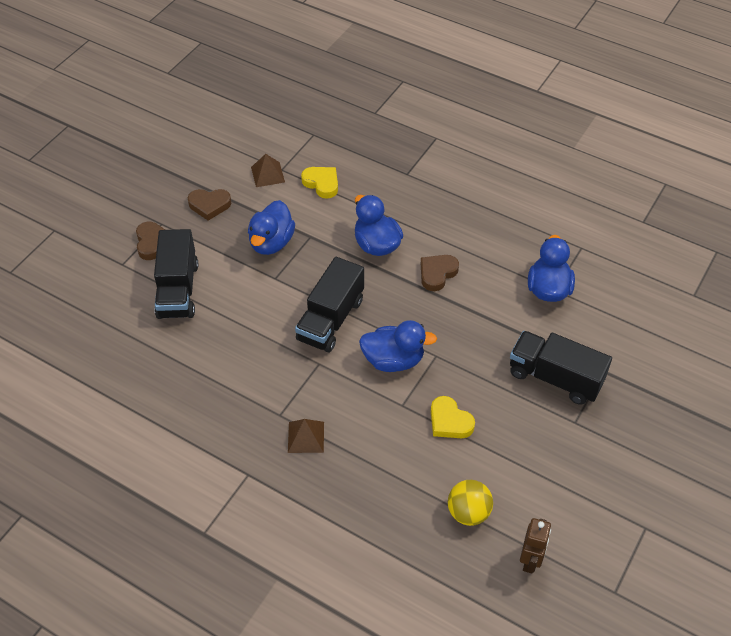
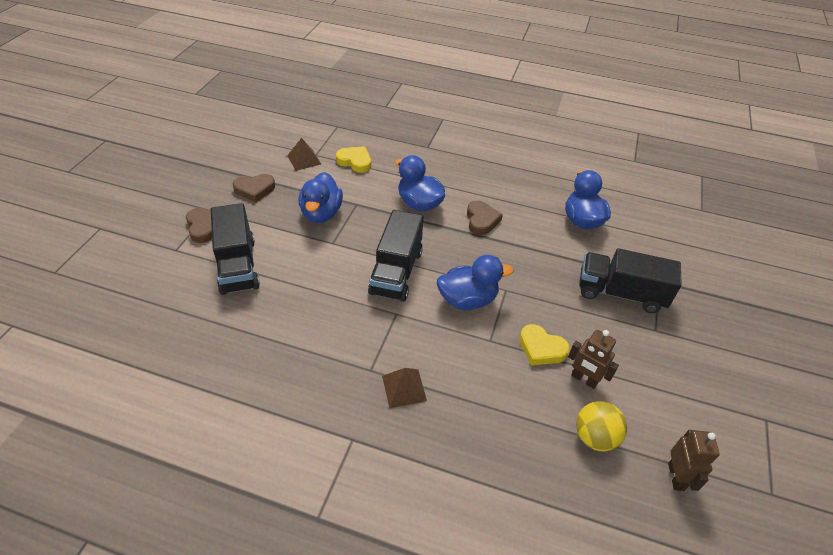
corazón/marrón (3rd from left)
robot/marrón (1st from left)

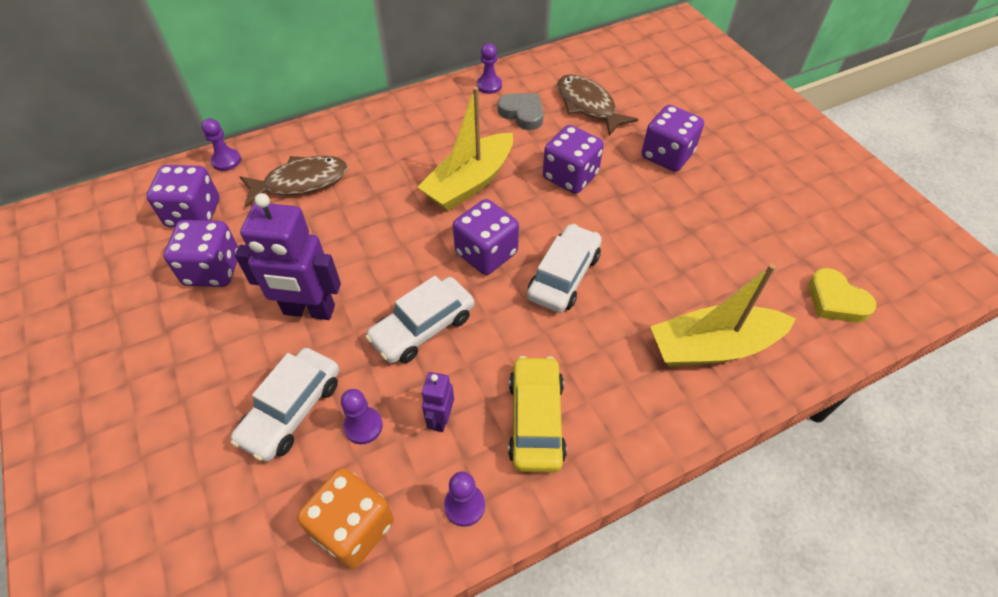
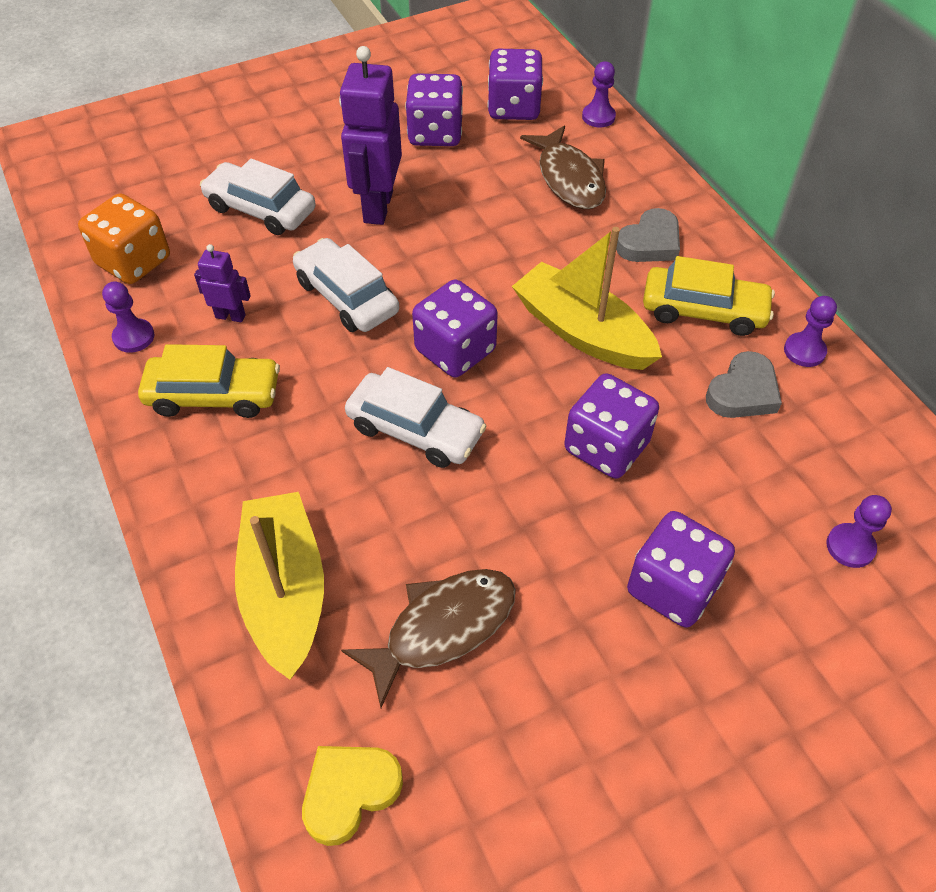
peón/morado (4th from left)
pez/marrón (1st from left)
corazón/gris (1st from left)
coche/amarillo (2nd from left)

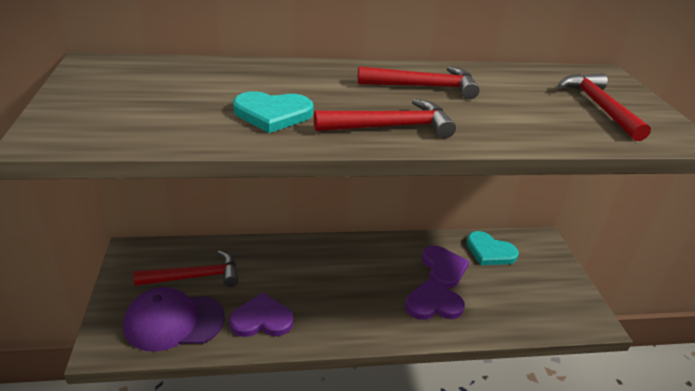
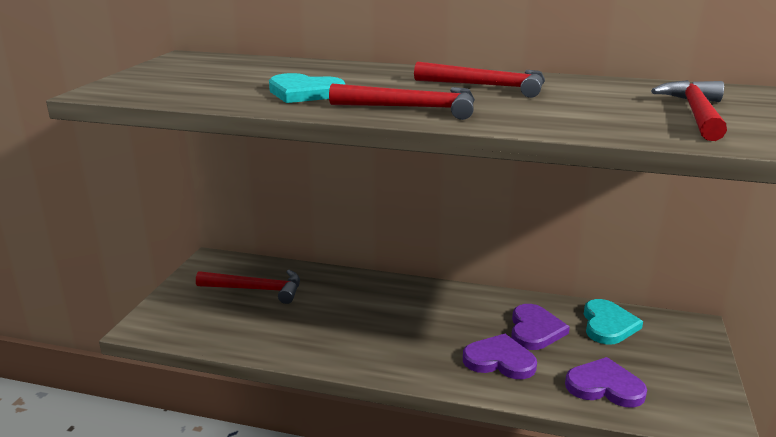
gorra/morado
corazón/morado (3rd from left)
corazón/turquesa (2nd from left)

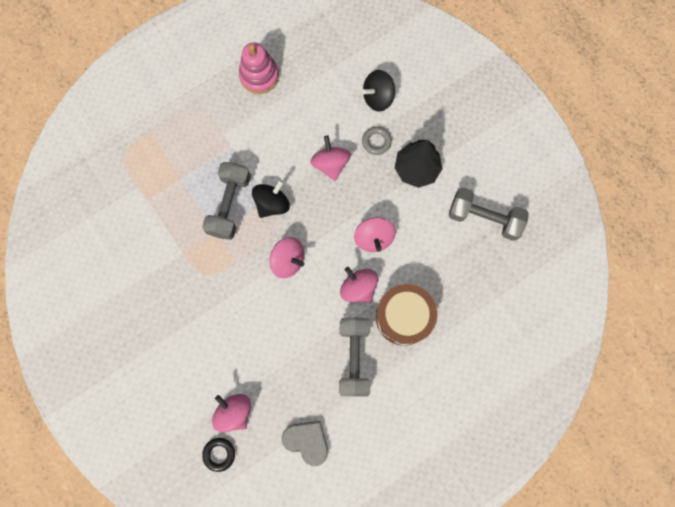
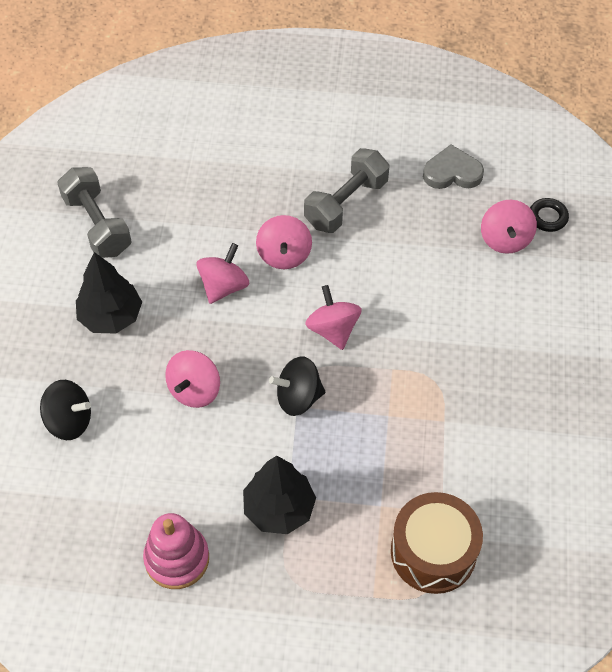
mancuerna/gris (1st from left in the first image)
corazón/gris
anillo/gris
tambor/marrón
árbol/negro (2nd from left)

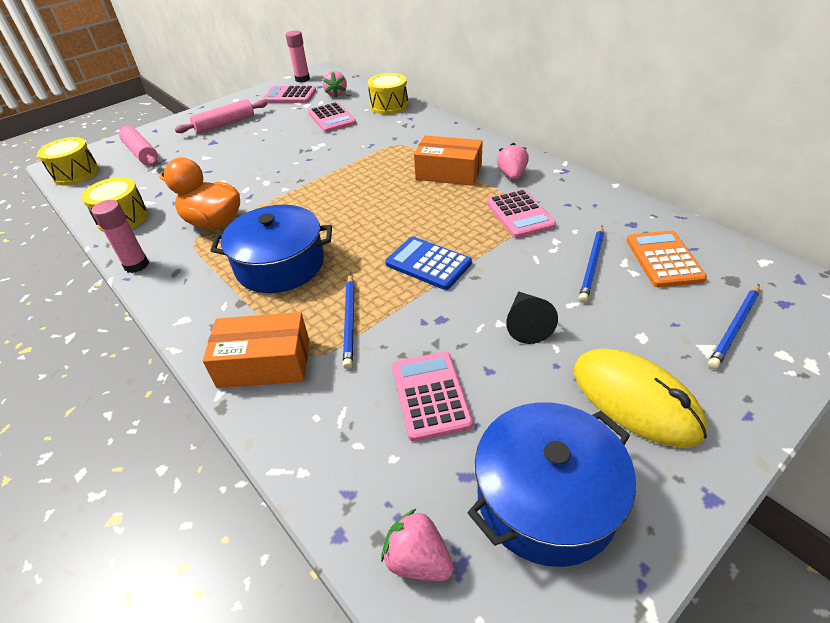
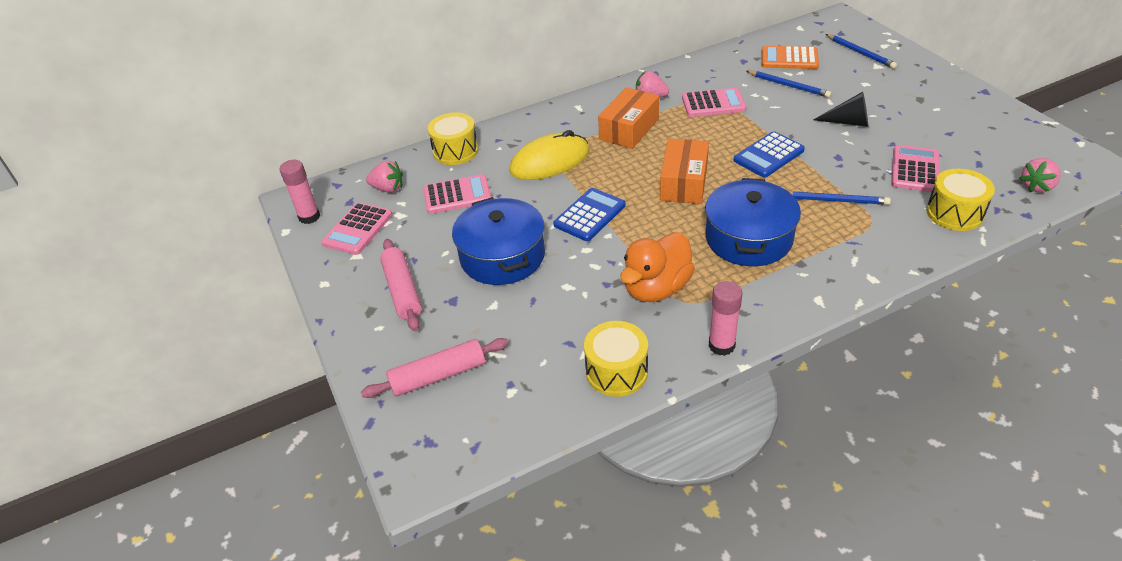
tambor/amarillo (3rd from left)
caja/naranja (2nd from left)
calculadora/rosa (4th from left)
olla/azul (1st from left)
ratón/amarillo
calculadora/azul (1st from left)

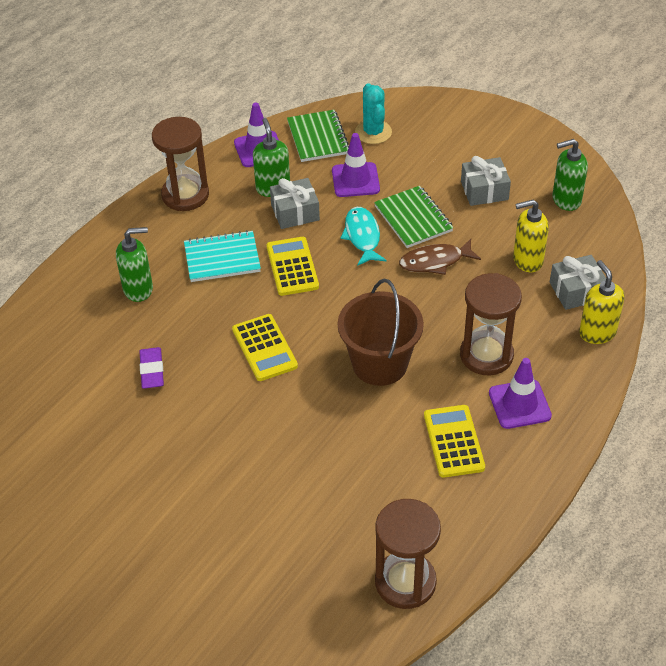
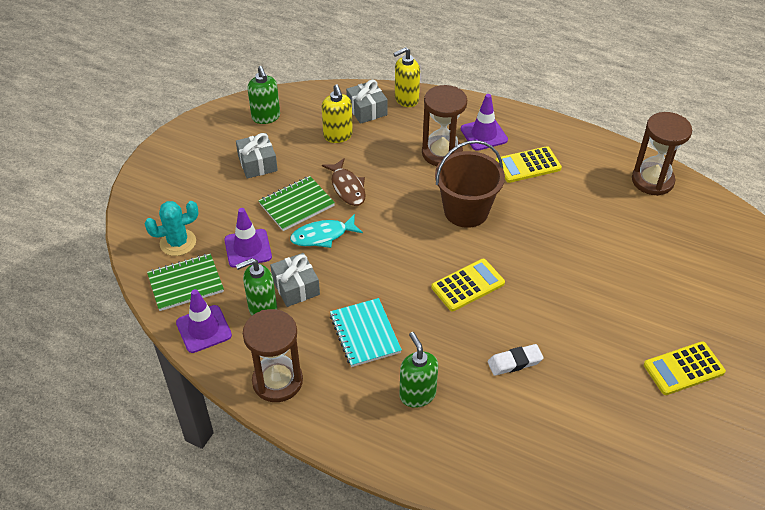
goma de borrar/blanco
calculadora/amarillo (3rd from left)

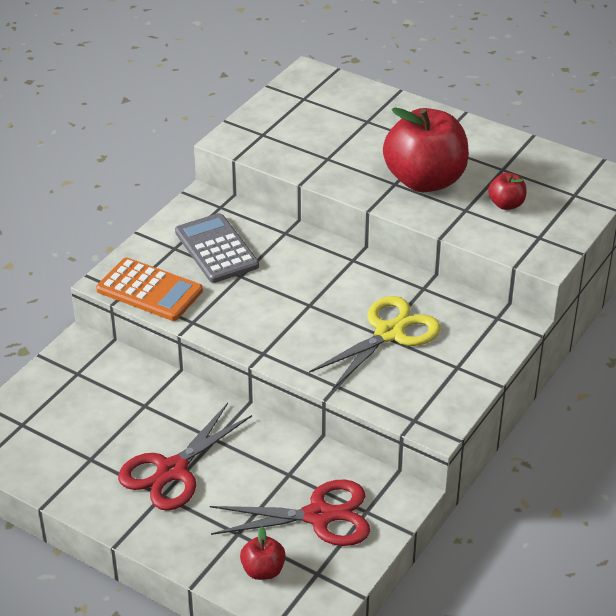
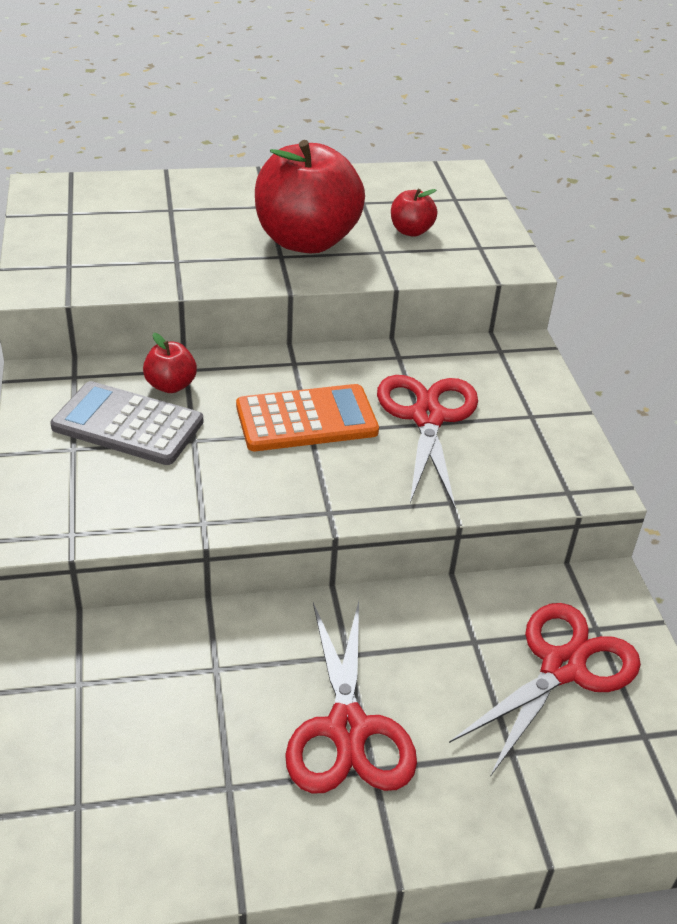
calculadora/naranja
manzana/rojo (1st from left)
tijeras/rojo (2nd from left)

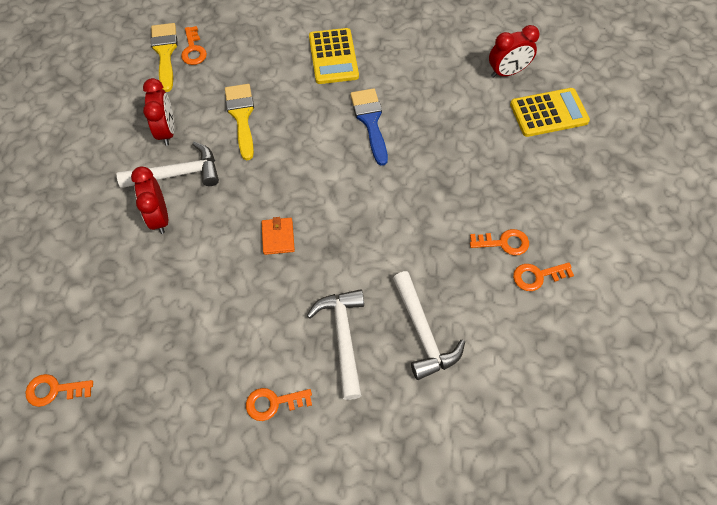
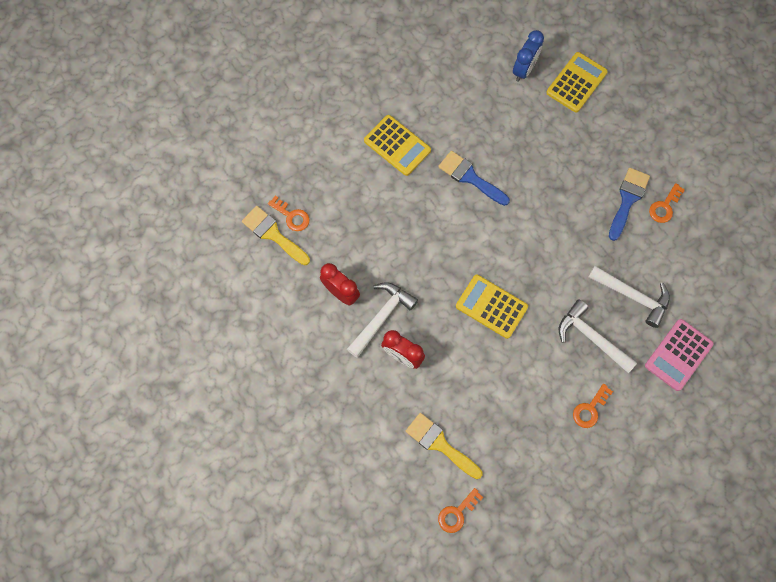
pincel/amarillo (2nd from left)
calculadora/amarillo (2nd from left)
pincel/azul (2nd from left)
despertador/azul
calculadora/rosa

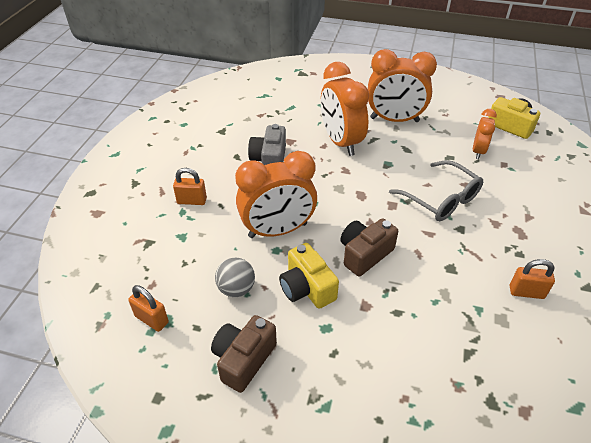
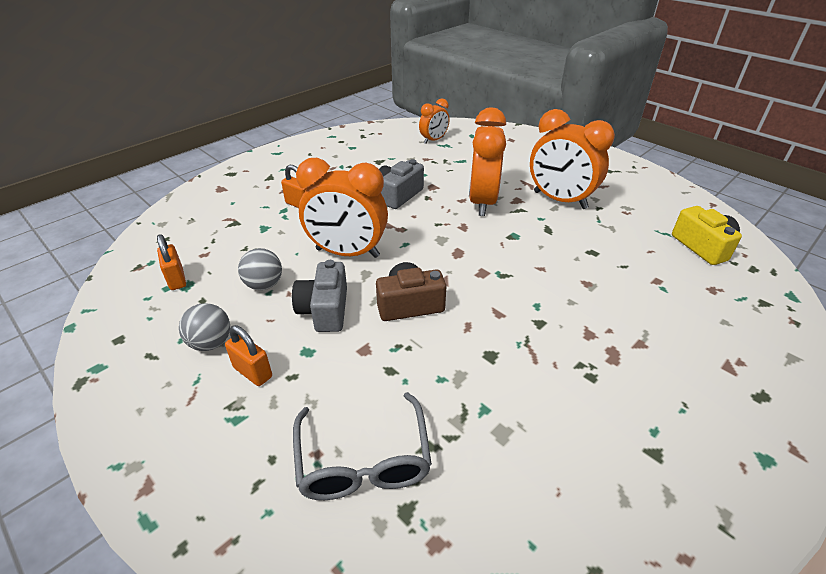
pelota/gris (1st from left)
cámara/gris (1st from left)
gafas/gris
despertador/naranja (2nd from left)
candado/naranja (2nd from left)

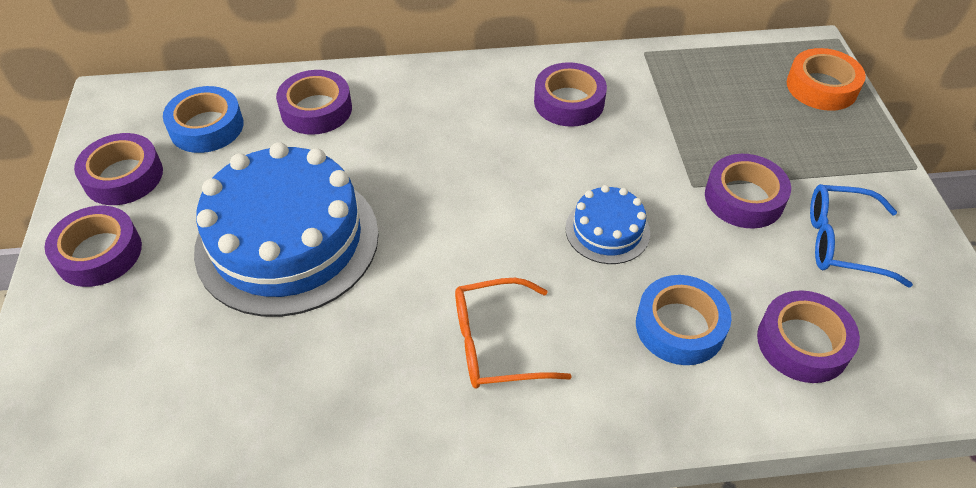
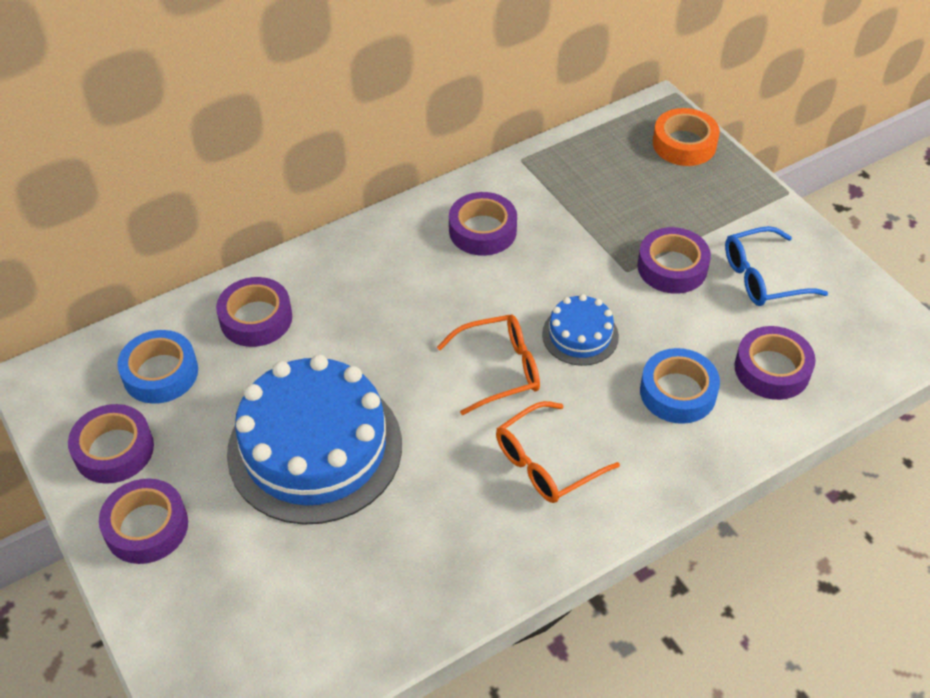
gafas/naranja (1st from left)

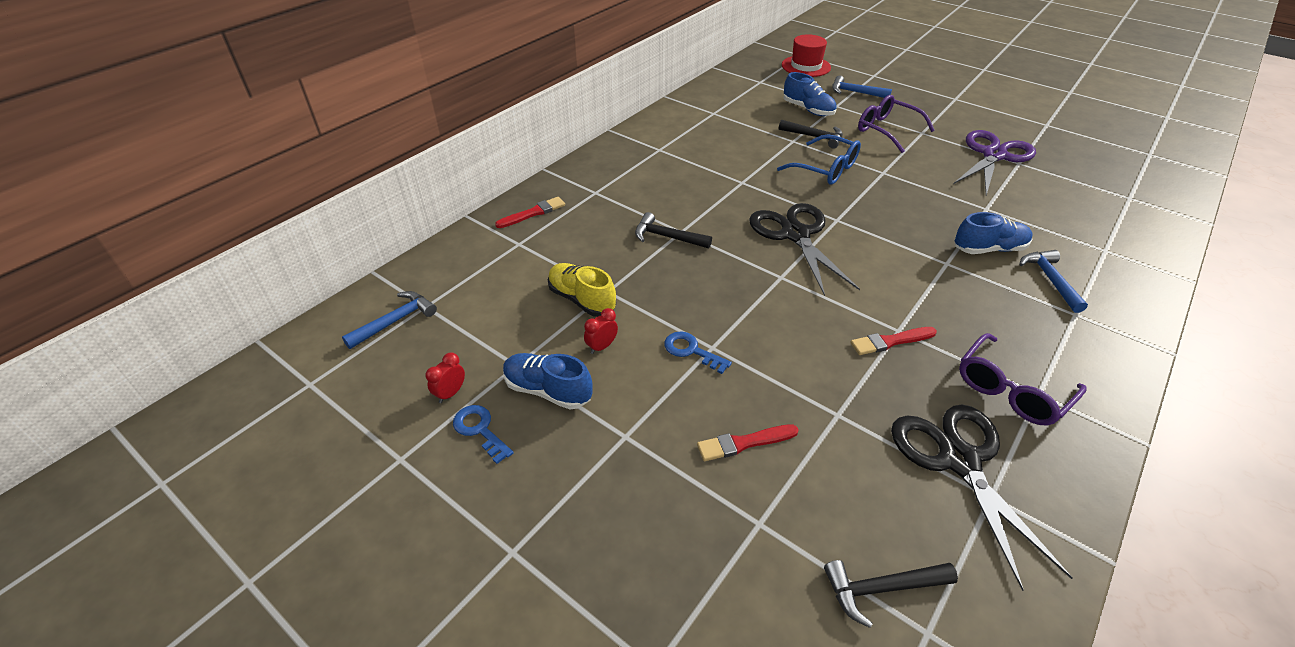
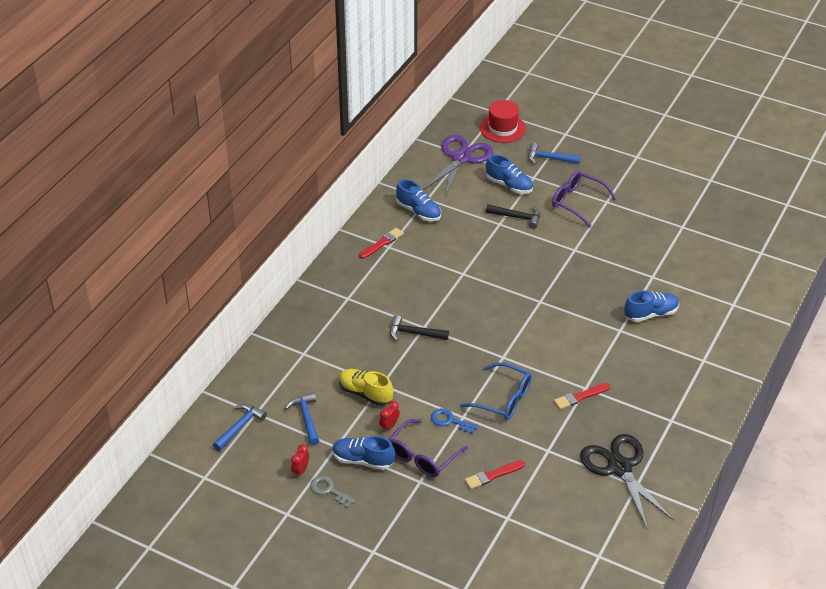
llave/gris
pincel/rojo (1st from left)
tijeras/negro (1st from left in the first image)
gafas/azul
martillo/negro (3rd from left in the first image)
tijeras/morado
gafas/morado (1st from left)
martillo/azul (2nd from left)
zapato/azul (2nd from left)

